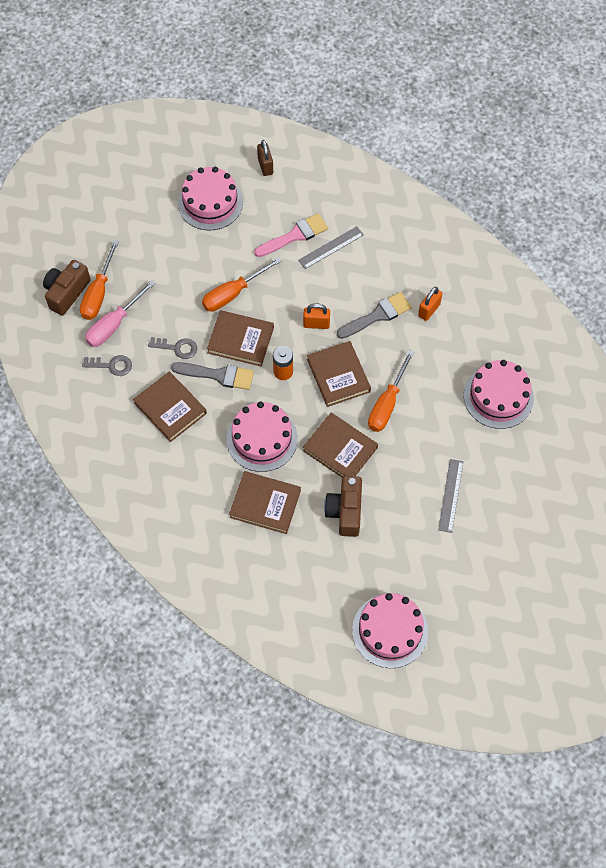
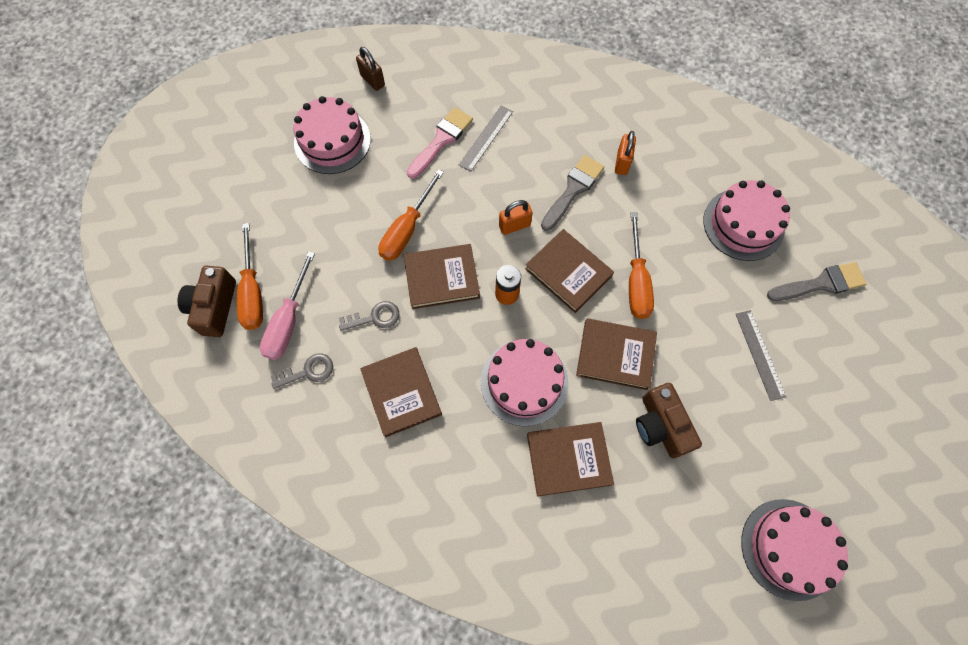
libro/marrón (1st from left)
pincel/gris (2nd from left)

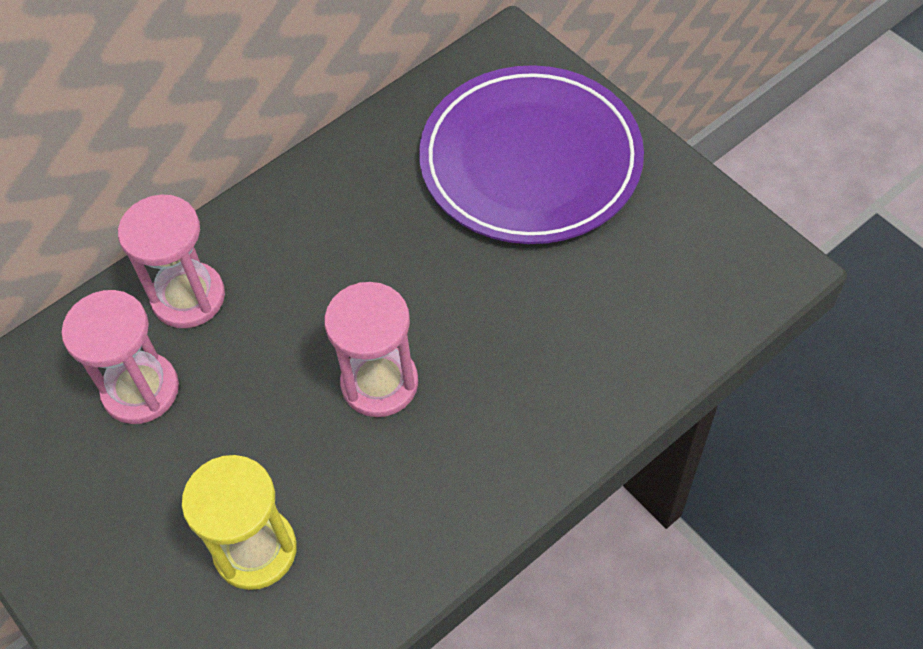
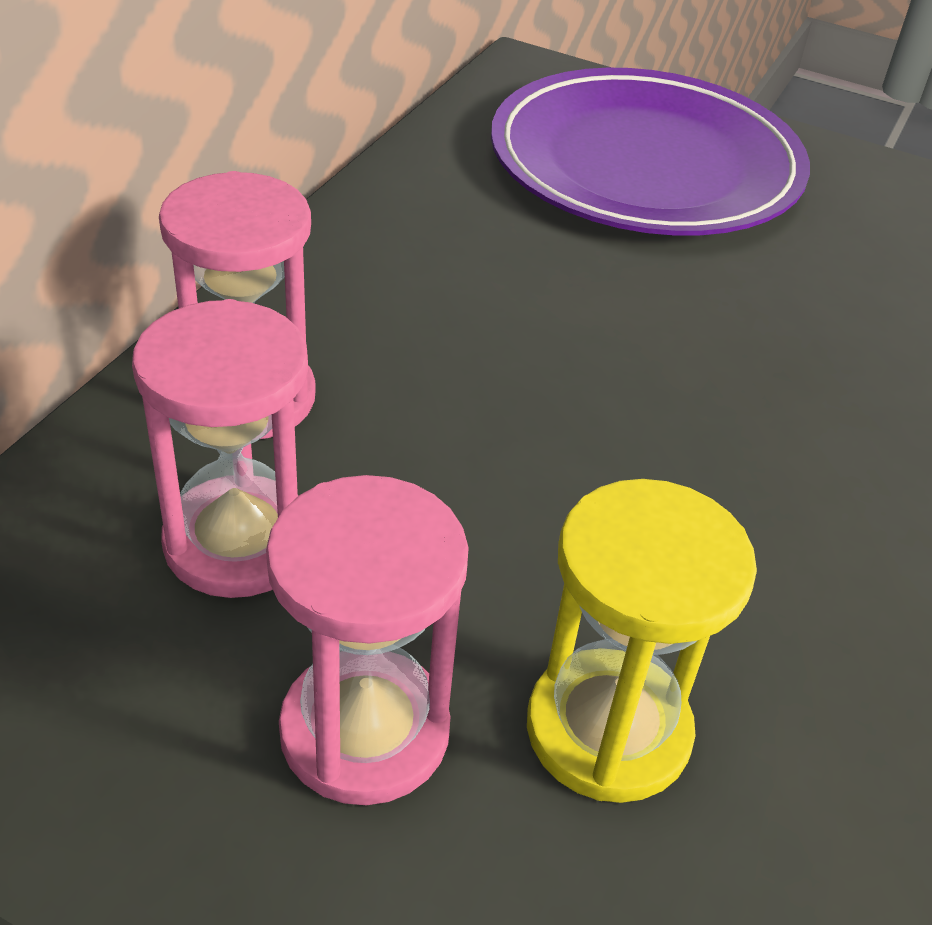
reloj de arena/rosa (3rd from left)

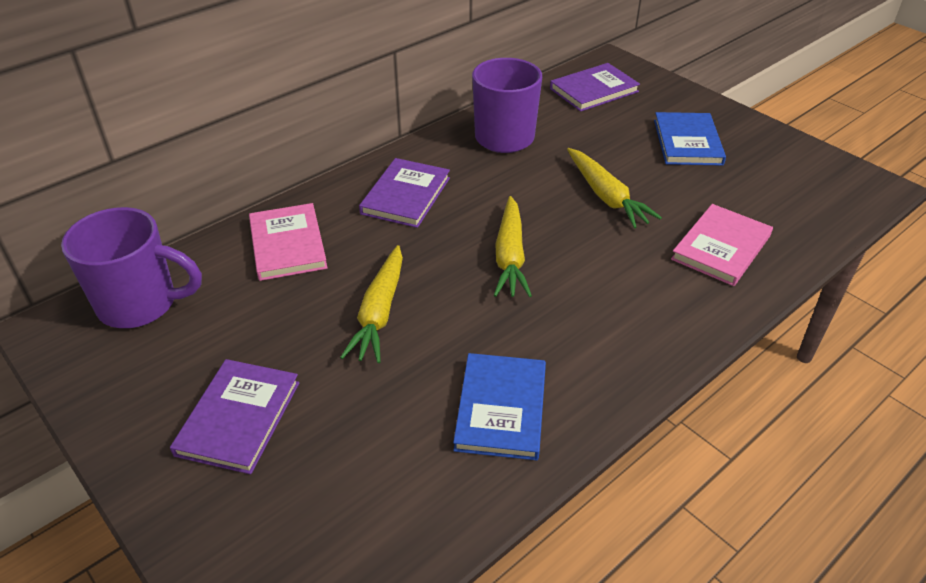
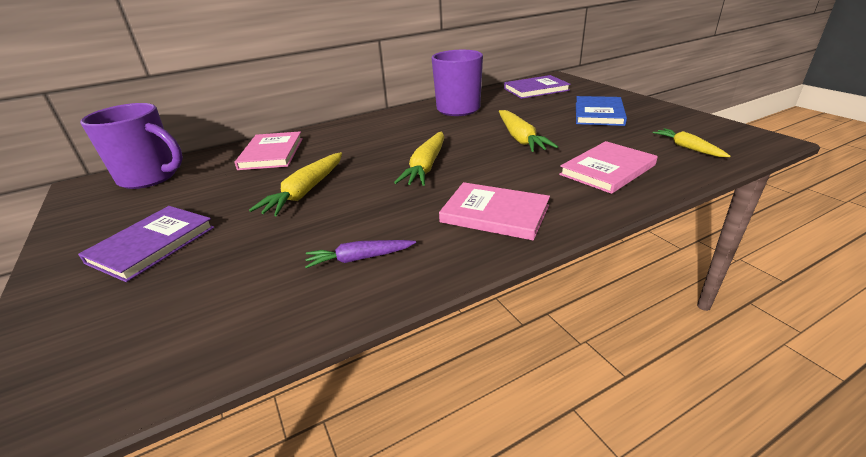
libro/morado (2nd from left in the first image)
zanahoria/morado
libro/rosa (2nd from left)
zanahoria/amarillo (4th from left)

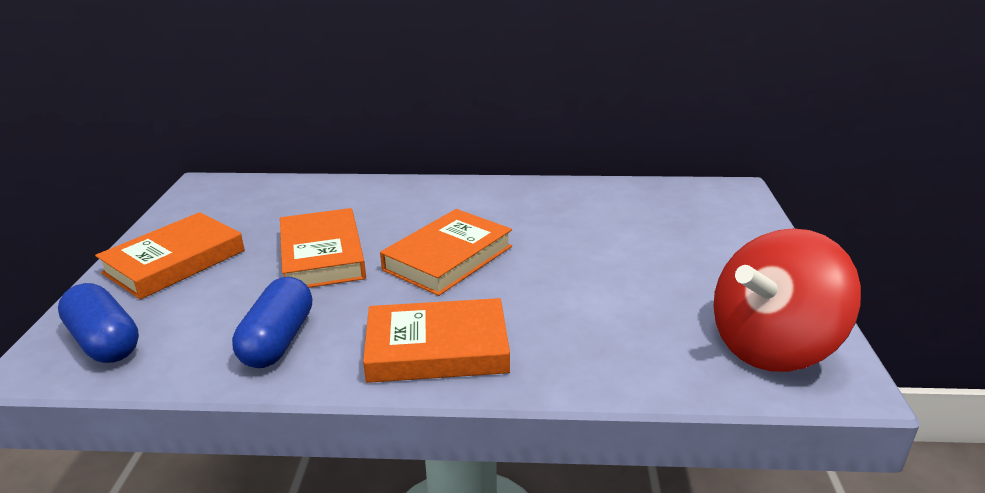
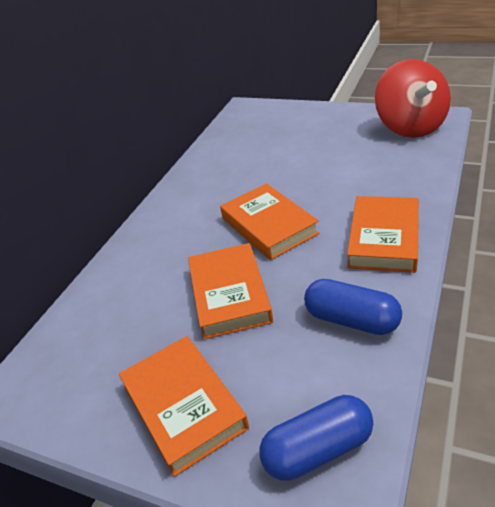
libro/naranja (2nd from left)

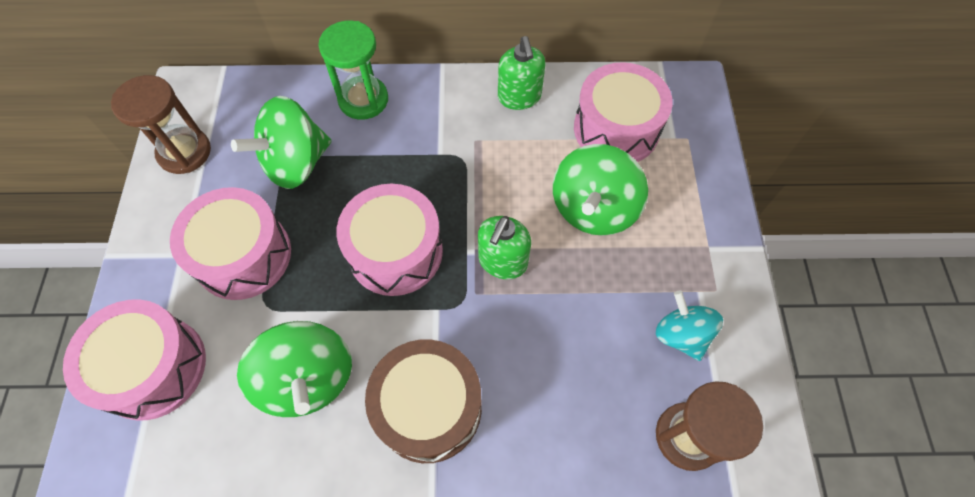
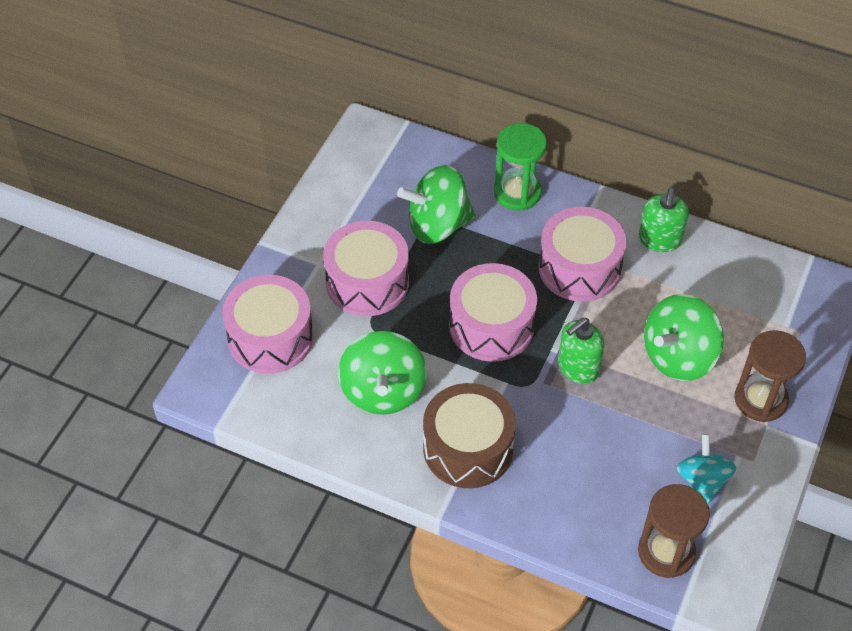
reloj de arena/marrón (2nd from left)
tambor/rosa (4th from left)

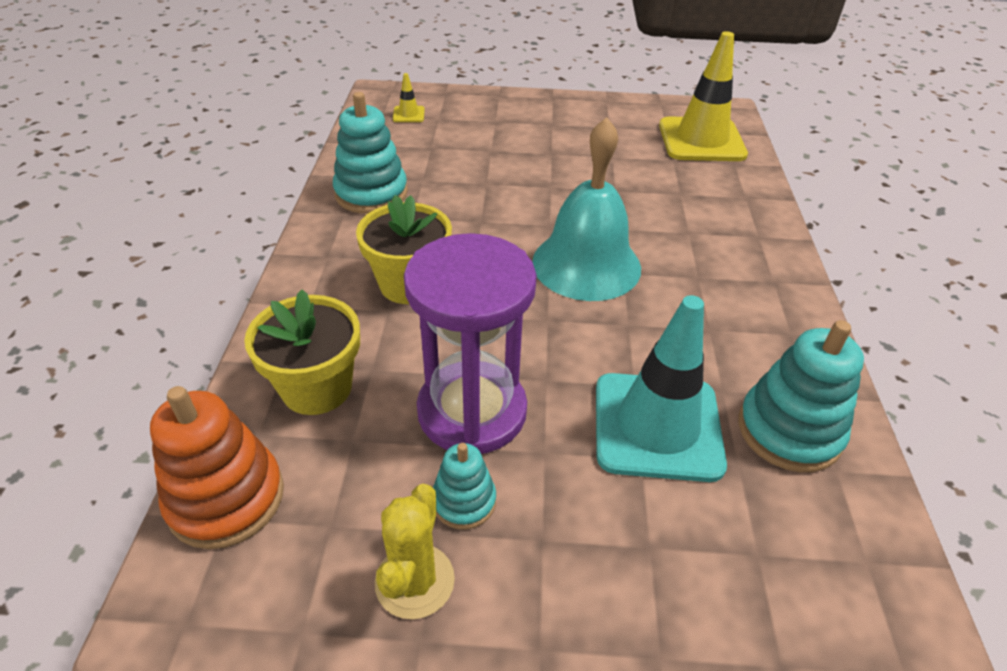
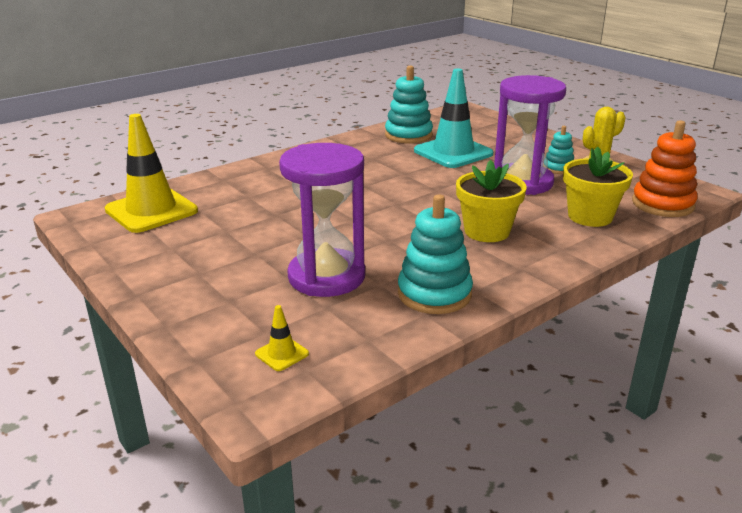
campana/turquesa
reloj de arena/morado (1st from left)

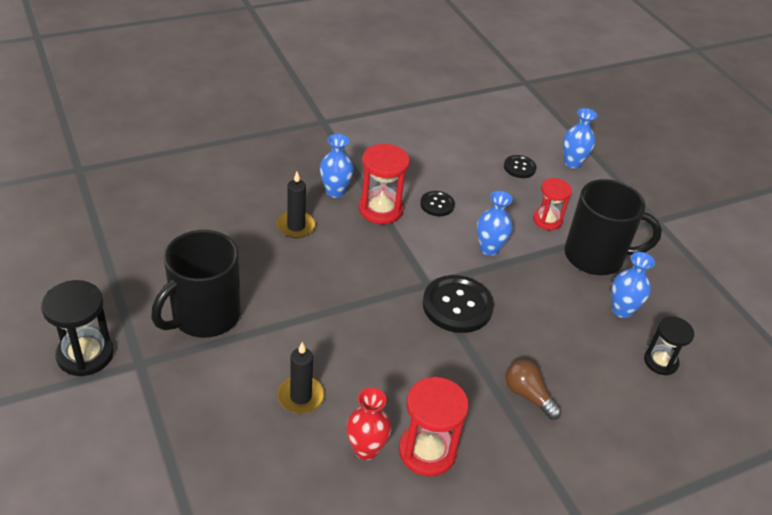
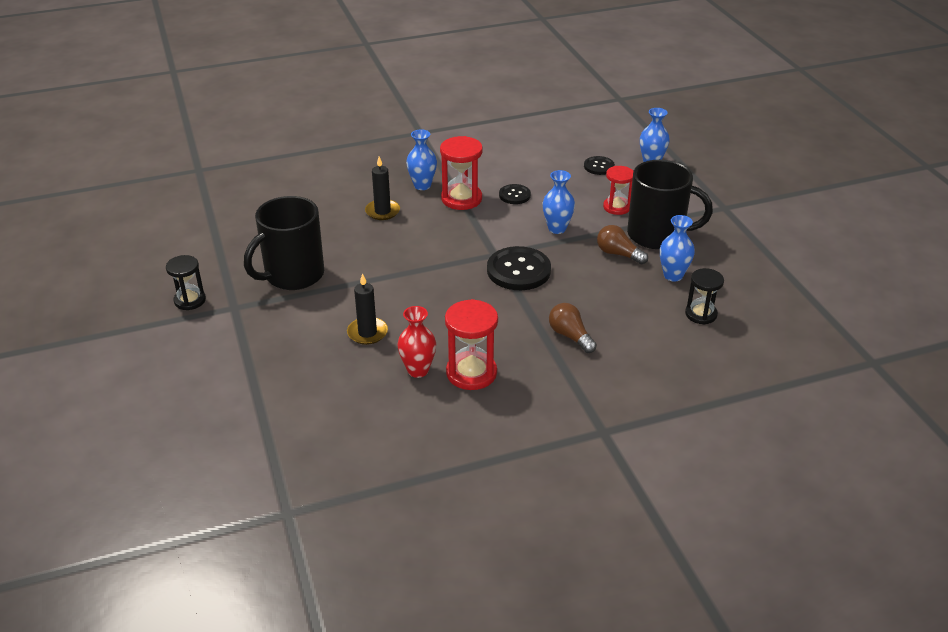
reloj de arena/negro (1st from left)
bombilla/marrón (2nd from left)

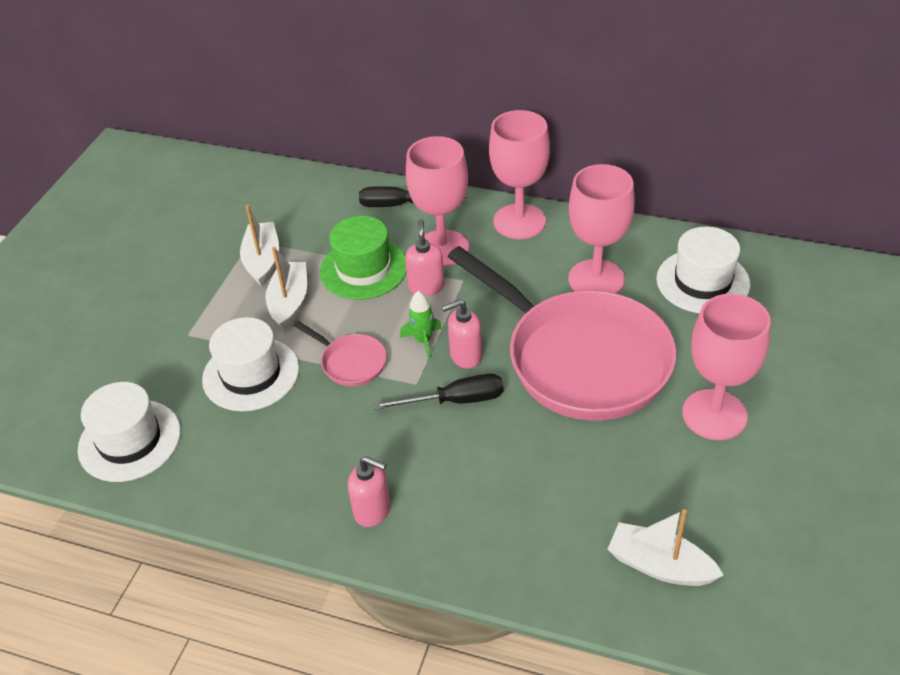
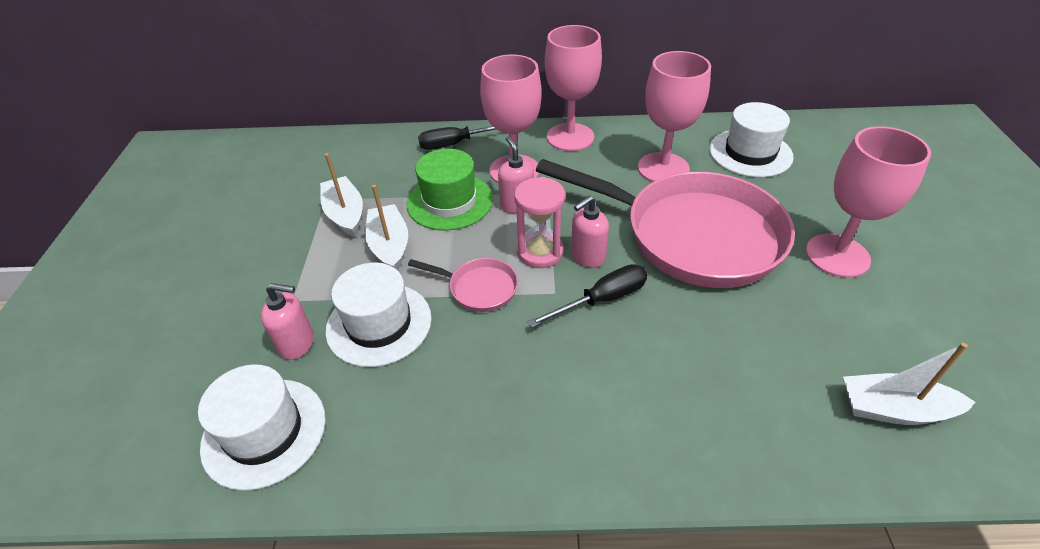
dispensador de jabón/rosa (1st from left)
reloj de arena/rosa

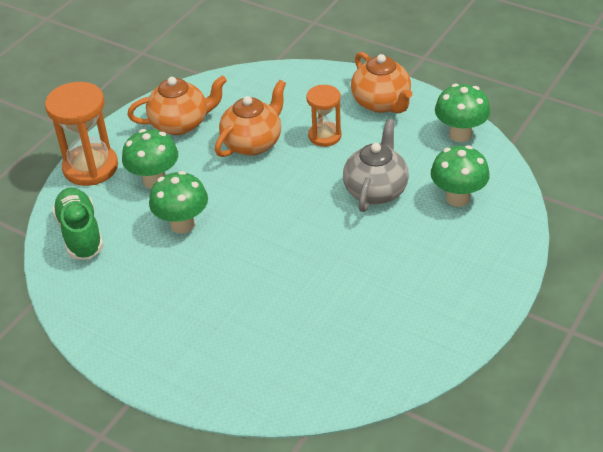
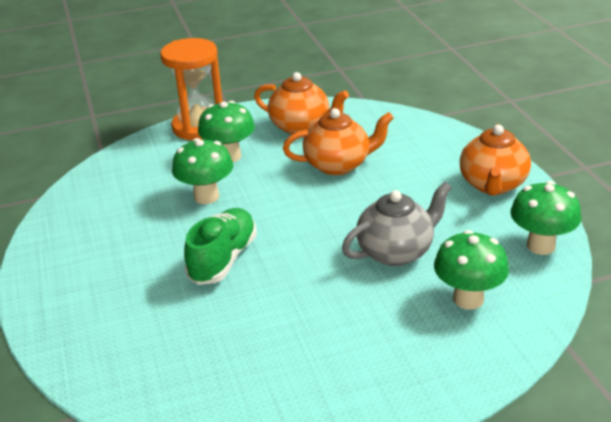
zapato/verde
reloj de arena/naranja (2nd from left in the first image)

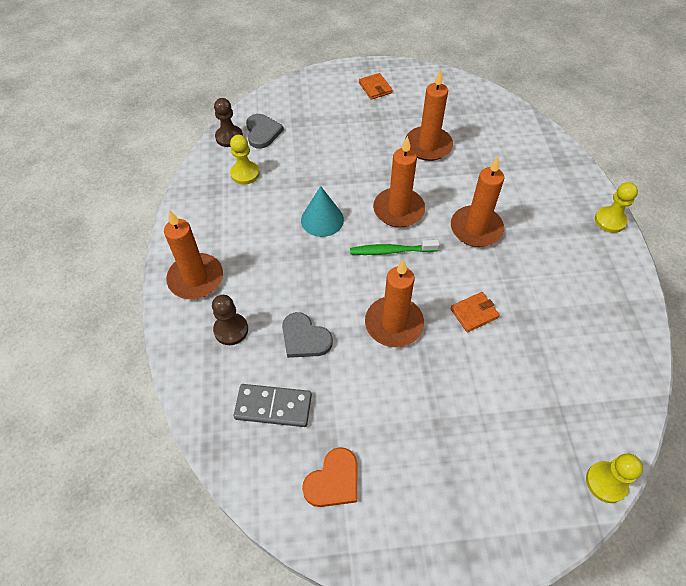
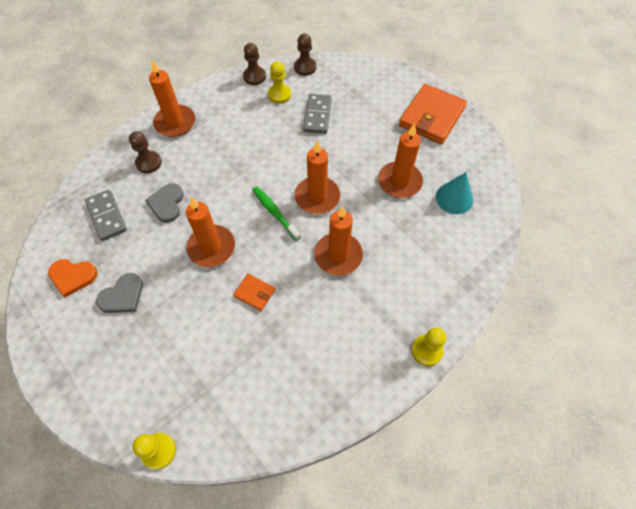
corazón/gris (1st from left)
cono/turquesa
cartera/naranja (2nd from left)
peón/marrón (2nd from left)
ficha de dominó/gris (2nd from left)

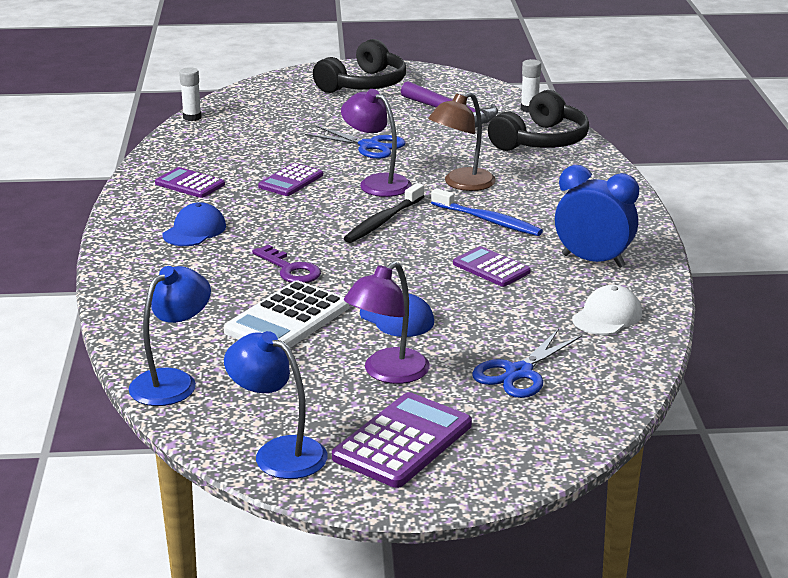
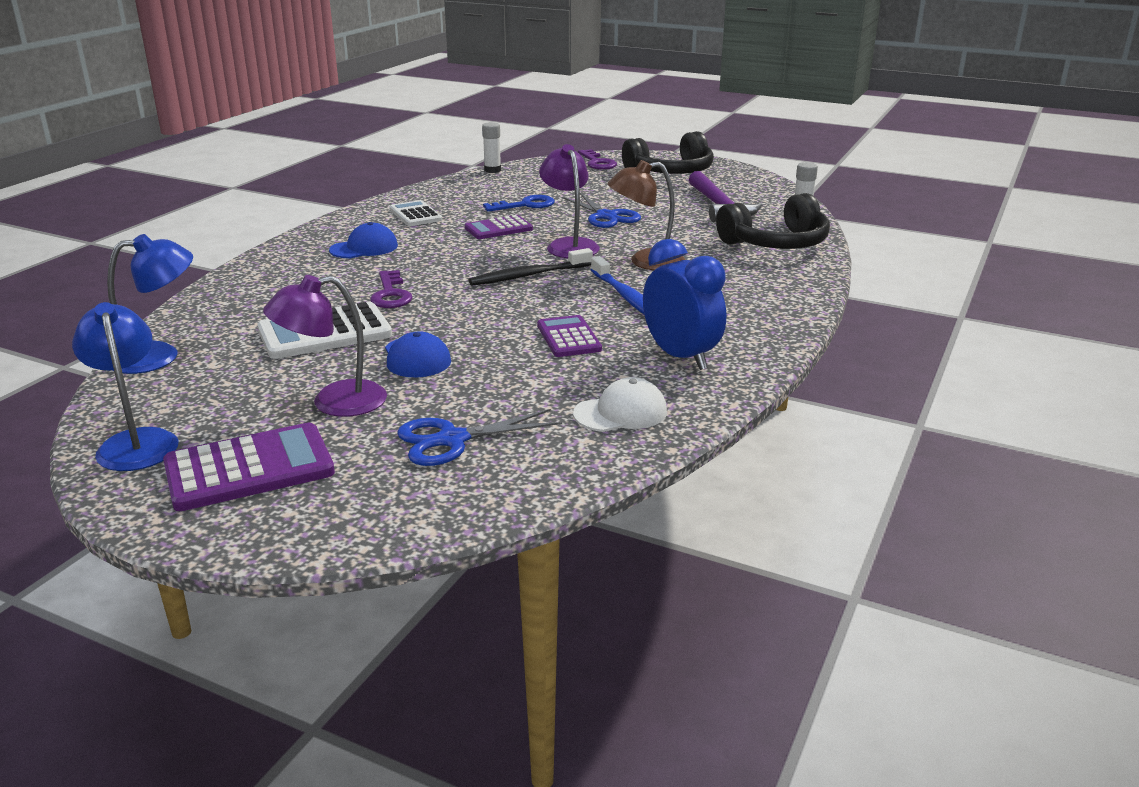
calculadora/blanco (2nd from left)
llave/azul
llave/morado (2nd from left)

